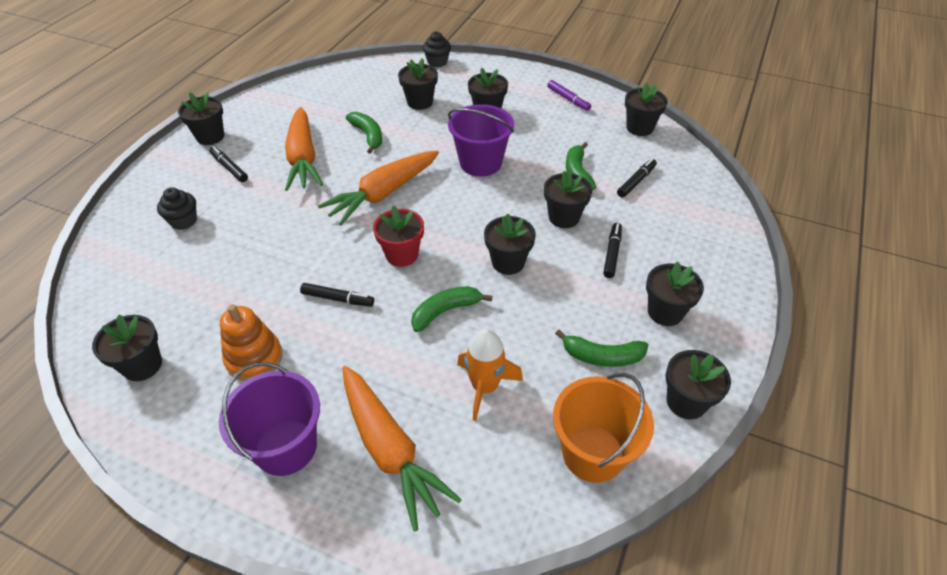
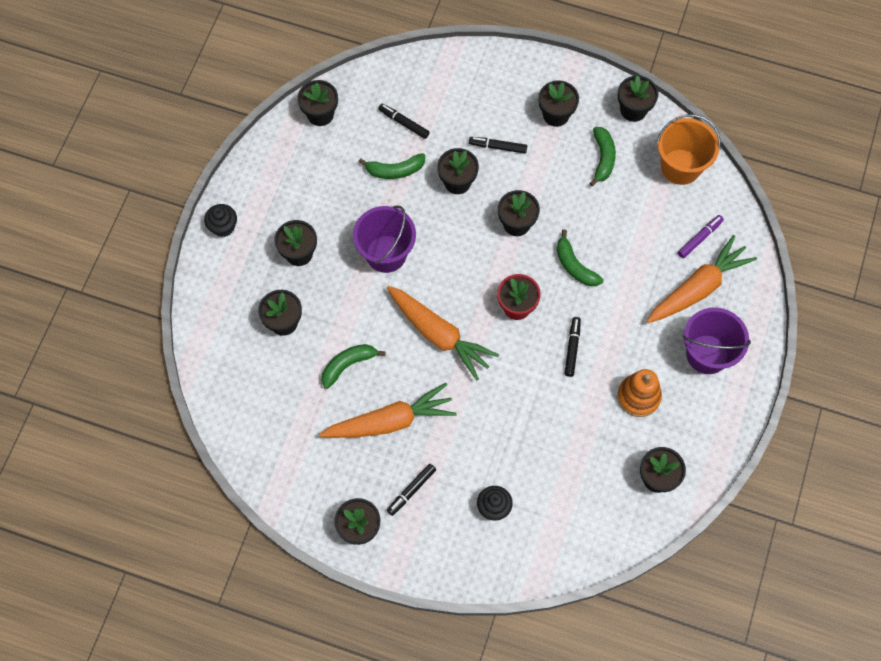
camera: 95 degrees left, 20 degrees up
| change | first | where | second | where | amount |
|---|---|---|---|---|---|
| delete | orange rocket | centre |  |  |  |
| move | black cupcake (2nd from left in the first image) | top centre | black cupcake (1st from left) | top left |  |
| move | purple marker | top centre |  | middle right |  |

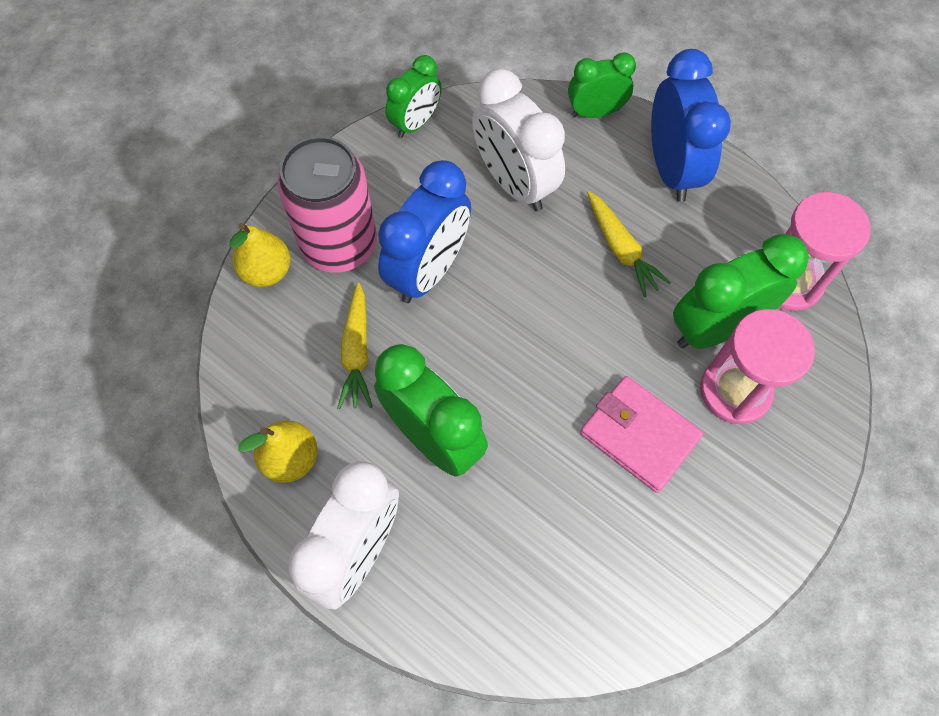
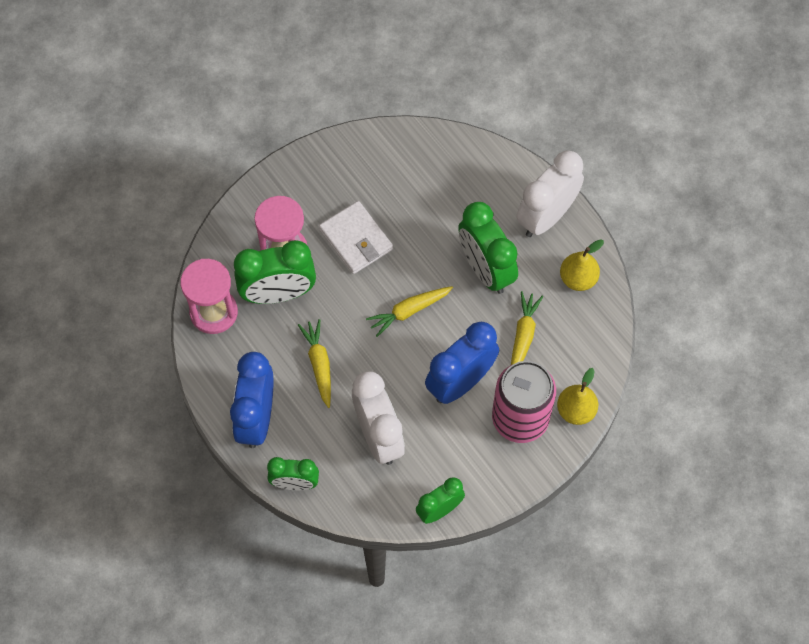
camera: 165 degrees left, 0 degrees up
| change | first | where | second | where | amount |
|---|---|---|---|---|---|
| insert |  |  | yellow carrot (2nd from left) | centre |  |
| recolor | pink wallet | middle right | white wallet | centre |  |

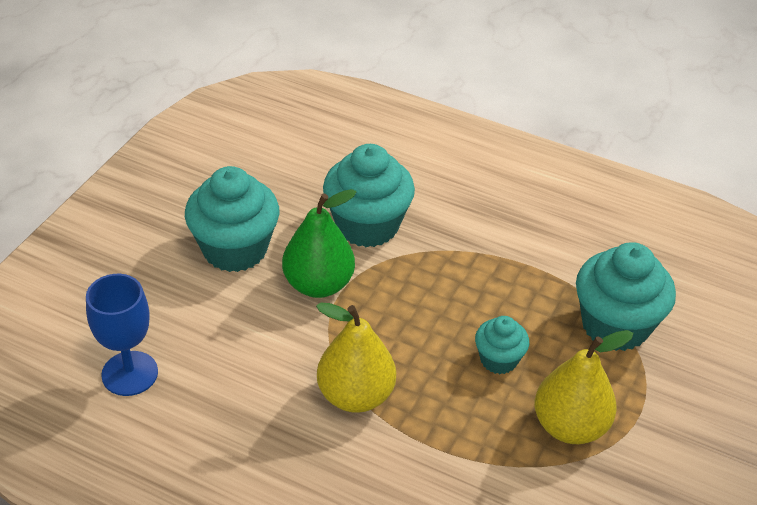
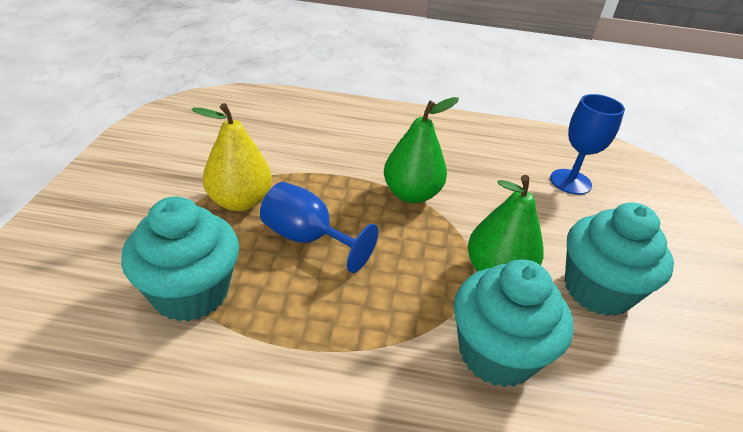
camera: 160 degrees right, 5 degrees down
| change | first | where | second | where | amount |
|---|---|---|---|---|---|
| replace | turquoise cupcake (3rd from left) | bottom centre | blue goblet (1st from left) | centre |  |
| recolor | yellow pear (1st from left) | bottom centre | green pear (1st from left) | centre |  |

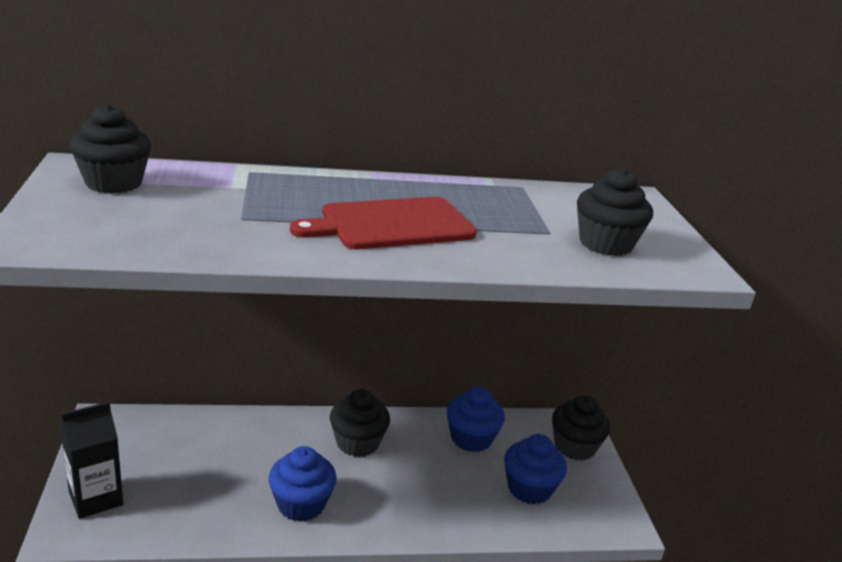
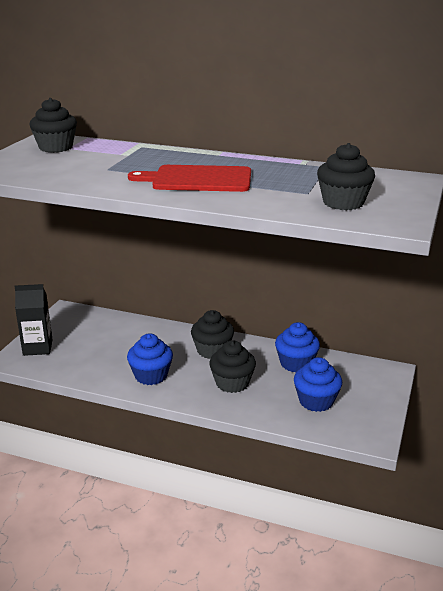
camera: 30 degrees right, 0 degrees up
| change | first | where | second | where | amount |
|---|---|---|---|---|---|
| move | black cupcake (3rd from left) | bottom right |  | centre |  |

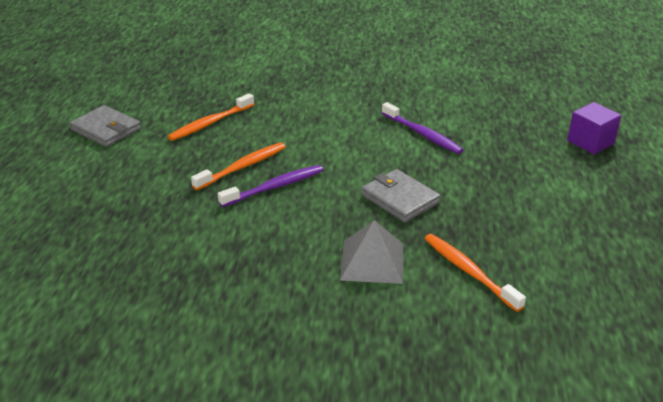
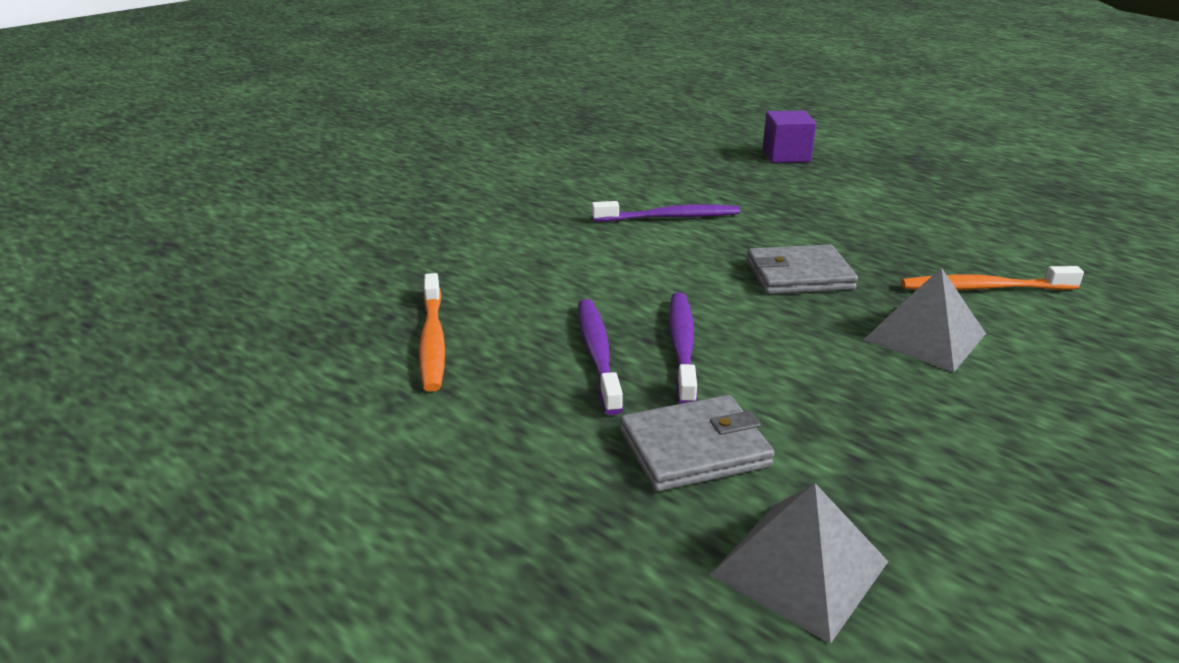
camera: 55 degrees left, 5 degrees down
| change | first | where | second | where | amount |
|---|---|---|---|---|---|
| insert |  |  | grey pyramid (1st from left) | bottom right |  |
| move | grey wallet (1st from left) | top left |  | bottom centre |  |
| recolor | orange toothbrush (2nd from left) | centre | purple toothbrush (1st from left) | centre |  |

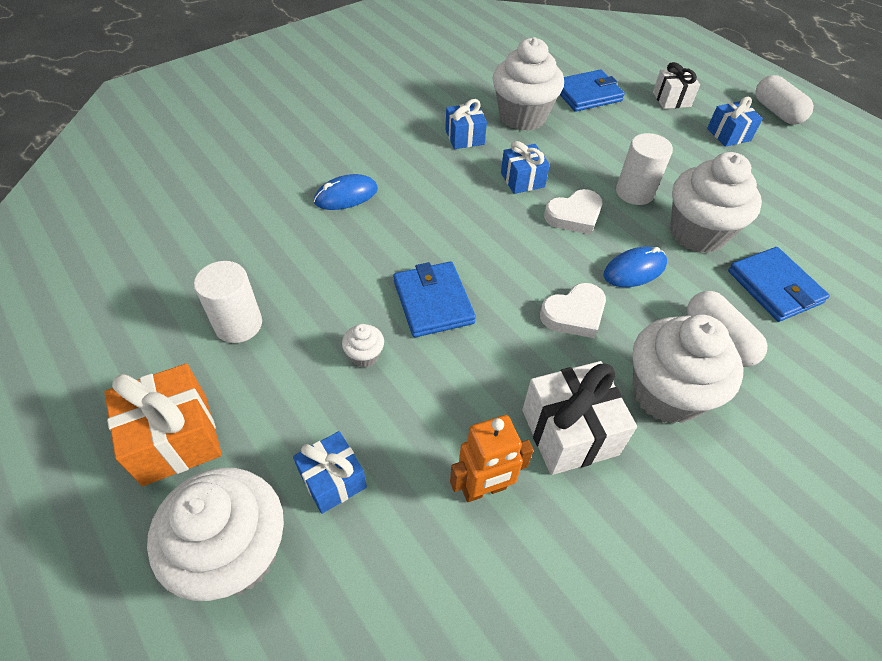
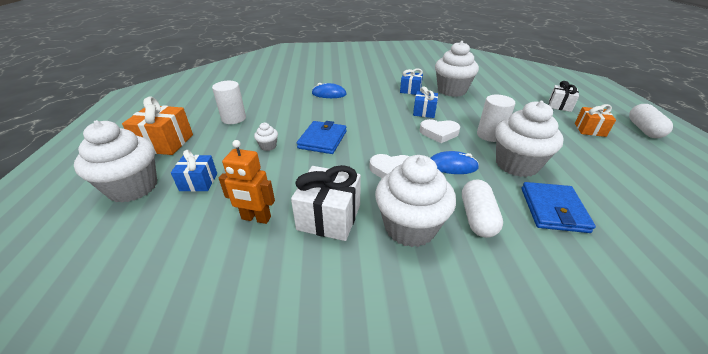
camera: 35 degrees right, 15 degrees down
| change | first | where | second | where | amount |
|---|---|---|---|---|---|
| delete | blue wallet (2nd from left) | top right |  |  |  |
| recolor | blue gift (4th from left) | top right | orange gift (2nd from left) | middle right |  |

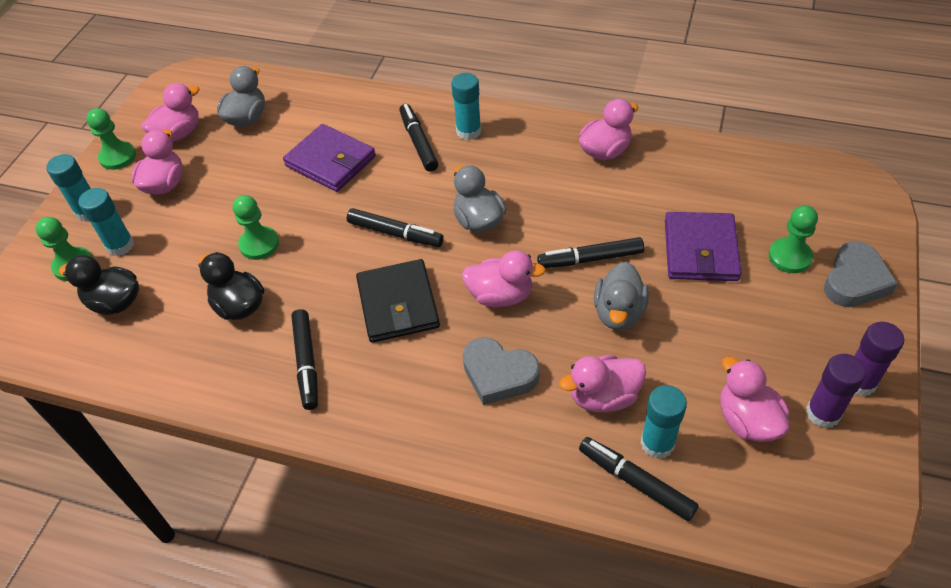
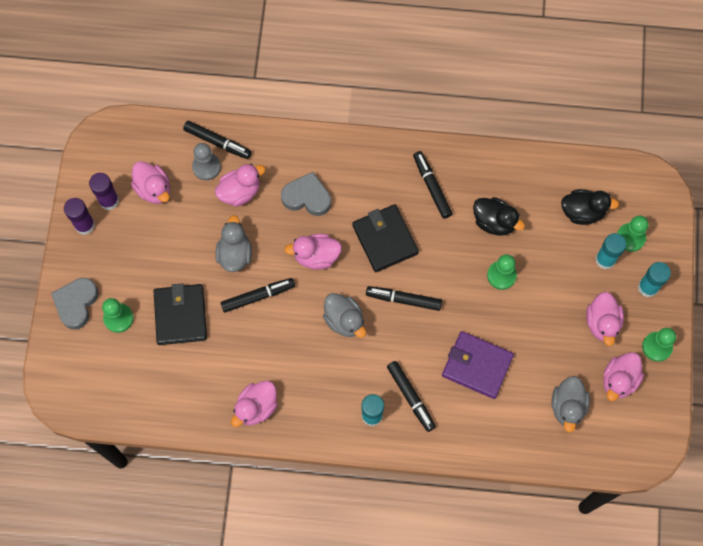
camera: 165 degrees right, 20 degrees up
| change | first | where | second | where | amount |
|---|---|---|---|---|---|
| replace | turquoise glue stick (4th from left) | bottom right | grey pawn | top left |  |
| recolor | purple wallet (2nd from left) | middle right | black wallet (1st from left) | middle left |  |

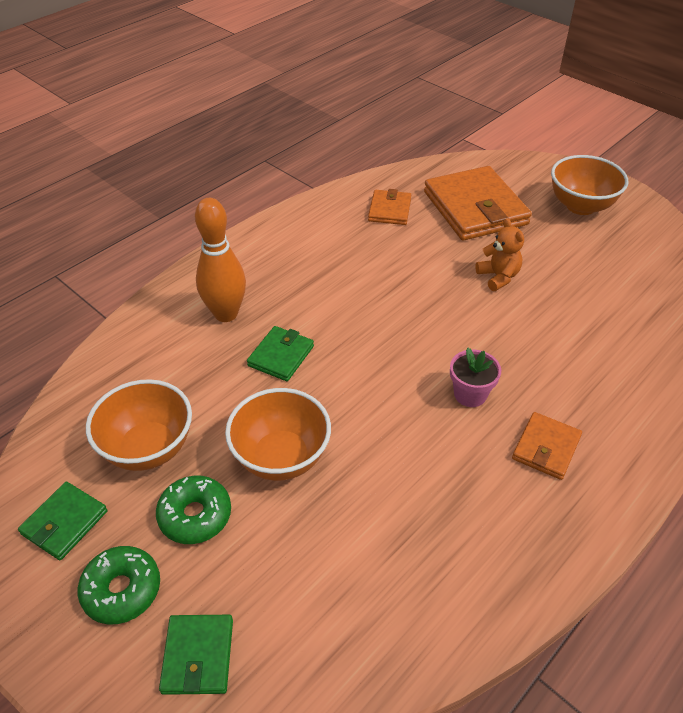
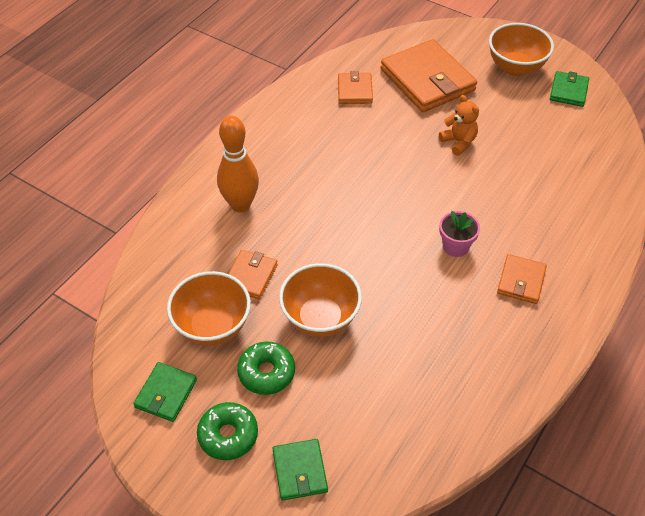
camera: 10 degrees left, 5 degrees up
| change | first | where | second | where | amount |
|---|---|---|---|---|---|
| insert |  |  | orange wallet (1st from left) | centre |  |
| move | green wallet (3rd from left) | centre |  | top right |  |

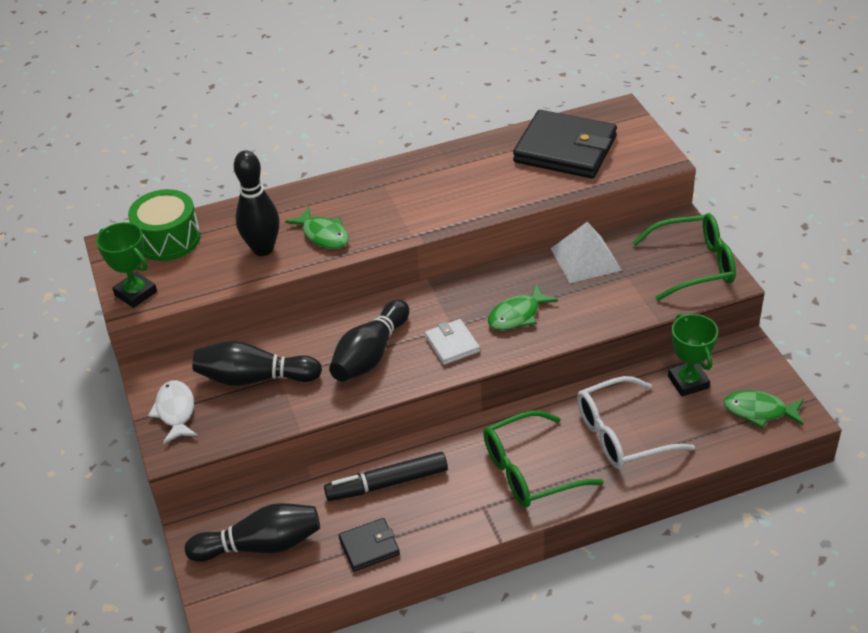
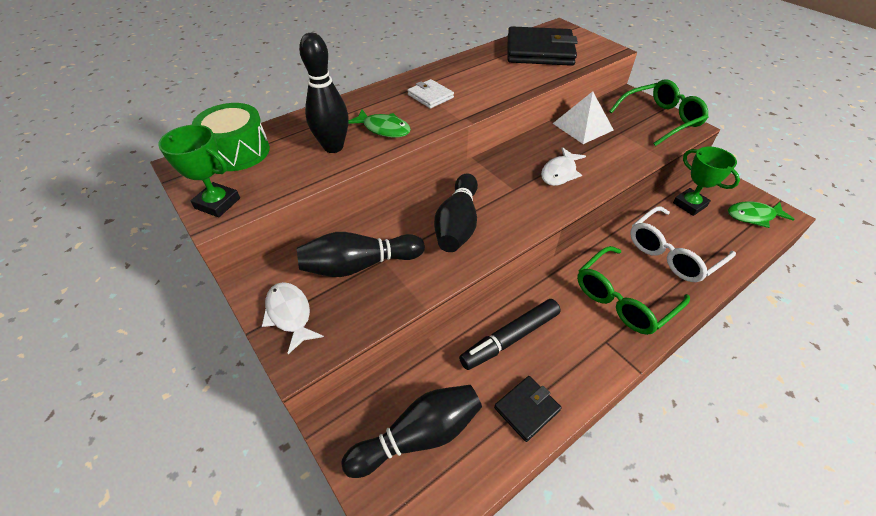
camera: 20 degrees left, 5 degrees up
| change | first | where | second | where | amount |
|---|---|---|---|---|---|
| move | white wallet | centre |  | top centre |  |
| recolor | green fish (2nd from left) | centre | white fish (2nd from left) | top centre |  |

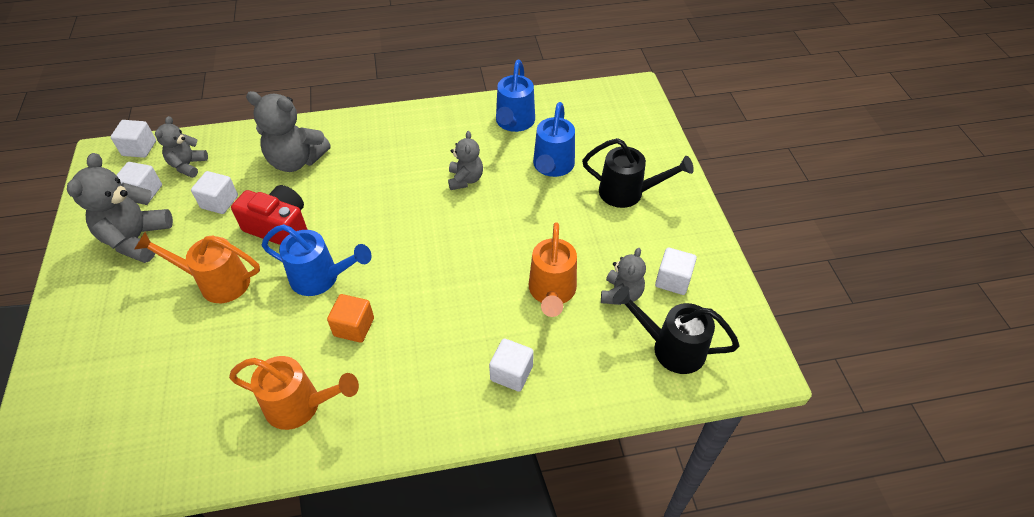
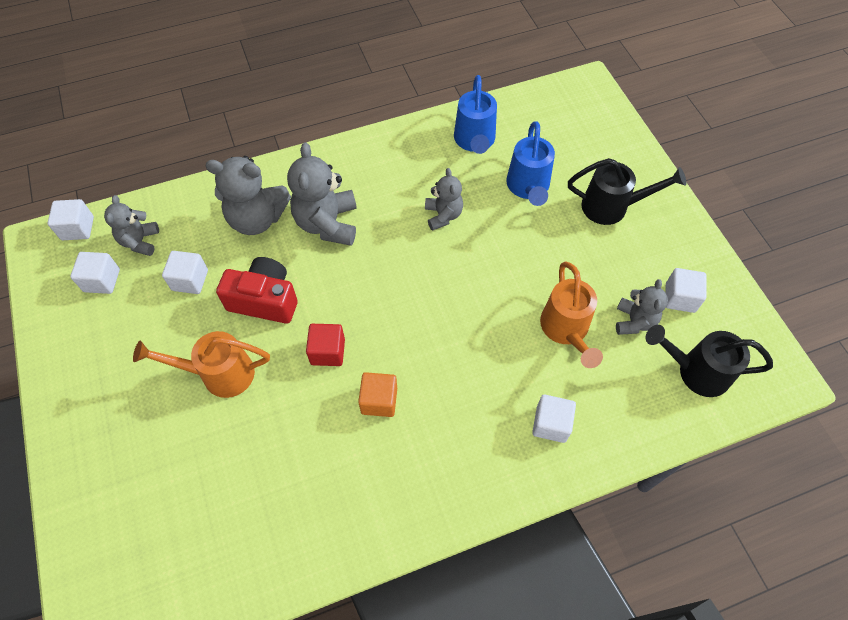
camera: 10 degrees left, 10 degrees up
| change | first | where | second | where | amount |
|---|---|---|---|---|---|
| delete | orange watering can (2nd from left) | bottom left |  |  |  |
| move | grey teddy bear (1st from left in the first image) | middle left | grey teddy bear (3rd from left) | top centre |  |
| replace | blue watering can (1st from left) | middle left | red cube | centre |  |

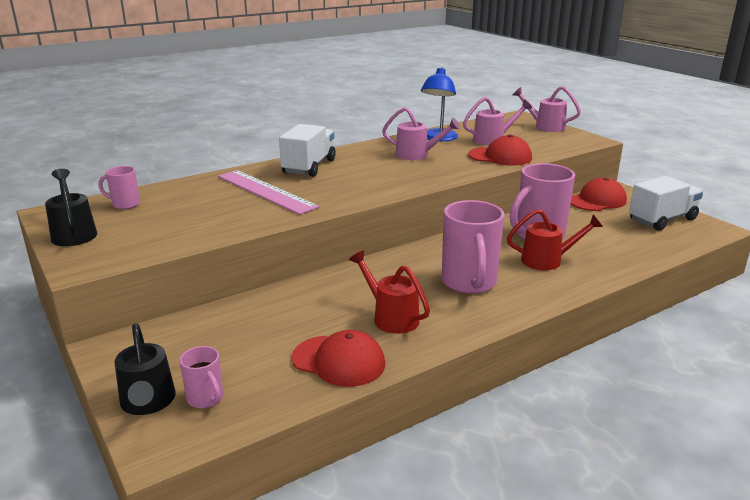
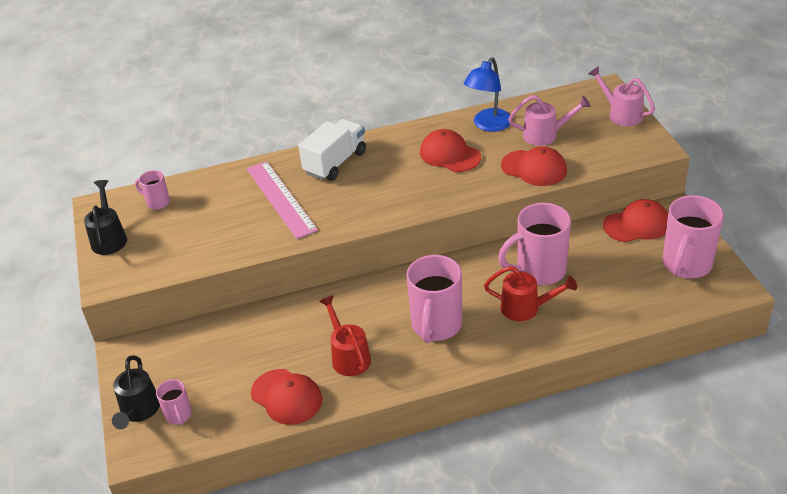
camera: 20 degrees right, 15 degrees up
| change | first | where | second | where | amount |
|---|---|---|---|---|---|
| replace | pink watering can (1st from left) | top centre | red cap (2nd from left) | top centre |  |
| replace | white truck (2nd from left) | middle right | pink mug (5th from left) | middle right |  |

